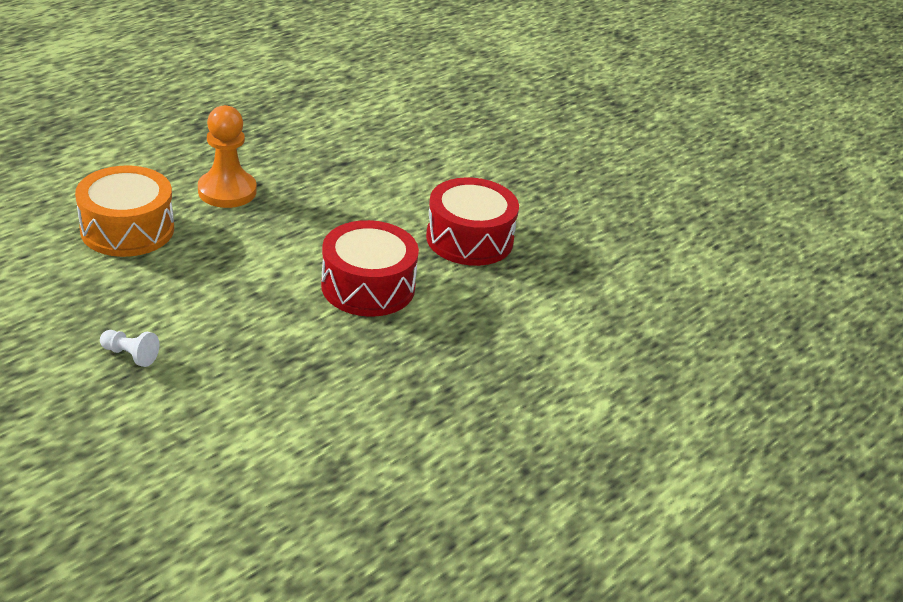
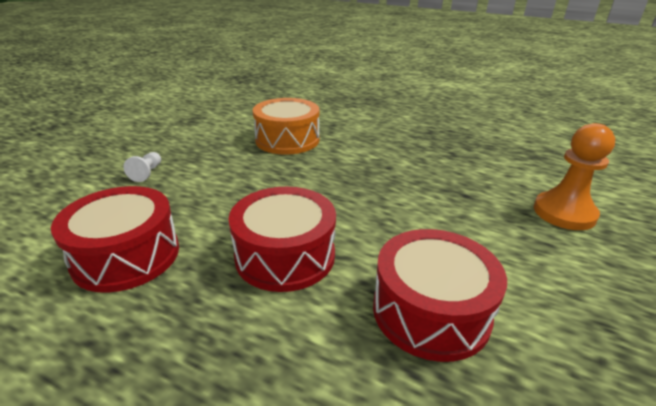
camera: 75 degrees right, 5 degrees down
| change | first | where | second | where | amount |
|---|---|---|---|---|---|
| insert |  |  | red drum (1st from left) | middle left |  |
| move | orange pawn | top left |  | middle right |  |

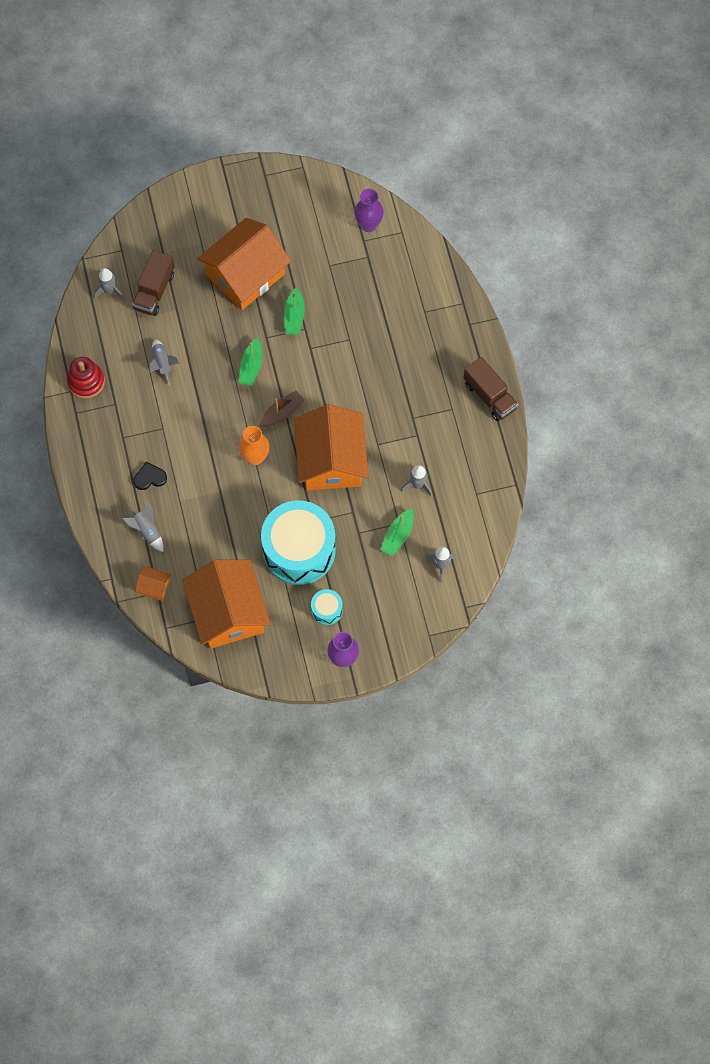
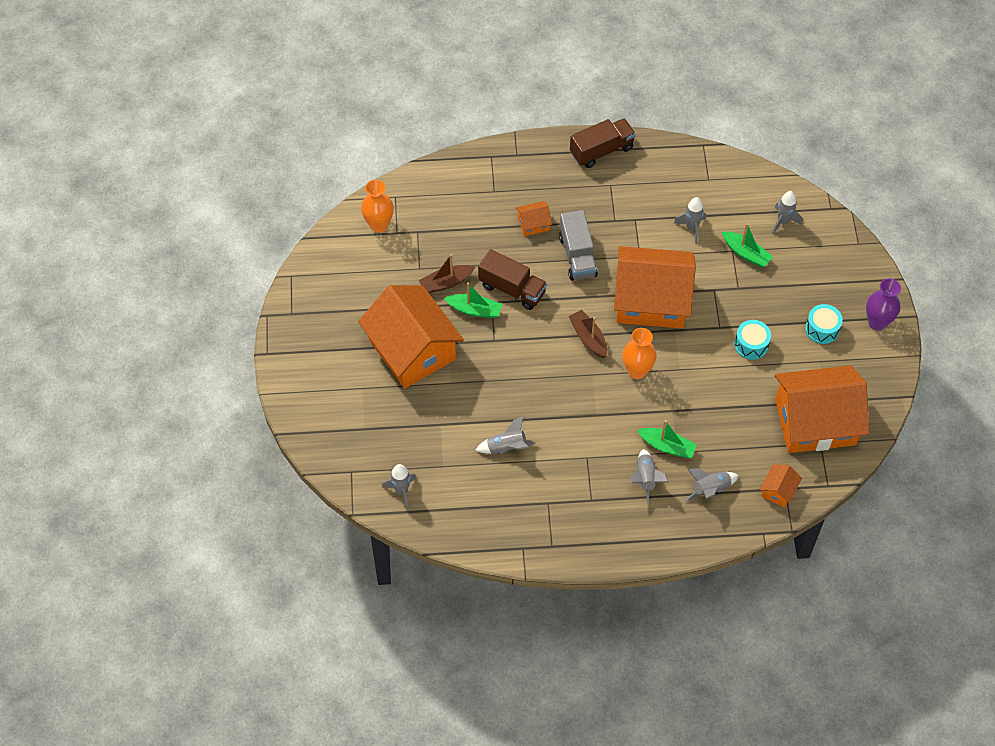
camera: 80 degrees left, 10 degrees down
| change | first | where | second | where | amount |
|---|---|---|---|---|---|
| delete | red stacking toy | middle left |  |  |  |
| insert |  |  | brown boat (1st from left) | centre |  |
| insert |  |  | orange house (2nd from left) | top centre |  |
| insert |  |  | grey truck | top centre |  |
| move | brown truck (1st from left) | top left |  | centre |  |
| move | green boat (1st from left in the first image) | centre | green boat (2nd from left) | middle right |  |
| replace | black heart | middle left | grey rocket (3rd from left) | centre |  |
| recolor | purple vase (2nd from left) | top centre | orange vase (1st from left) | top centre |  |
| resize | turquoise drum (1st from left) | centre |  | middle right | x0.43 |

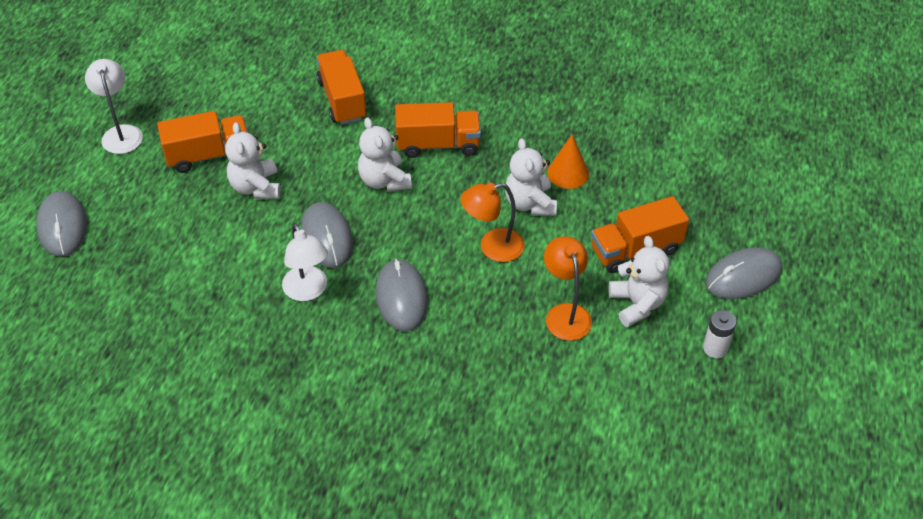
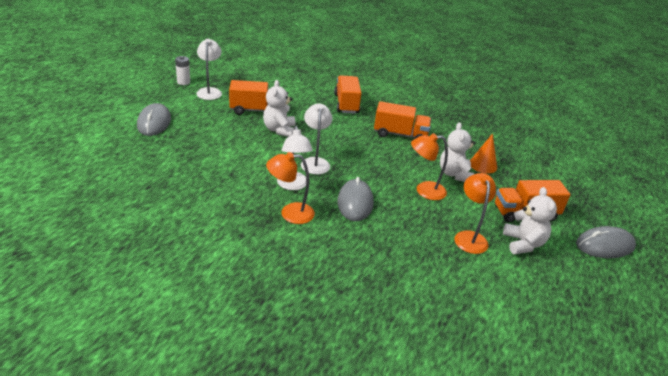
camera: 10 degrees right, 15 degrees down
| change | first | where | second | where | amount |
|---|---|---|---|---|---|
| delete | white teddy bear (2nd from left) | top centre |  |  |  |
| insert |  |  | orange lamp (1st from left) | centre |  |
| move | white battery | middle right |  | top left |  |
| replace | grey mouse (2nd from left) | centre | white lamp (3rd from left) | centre |  |

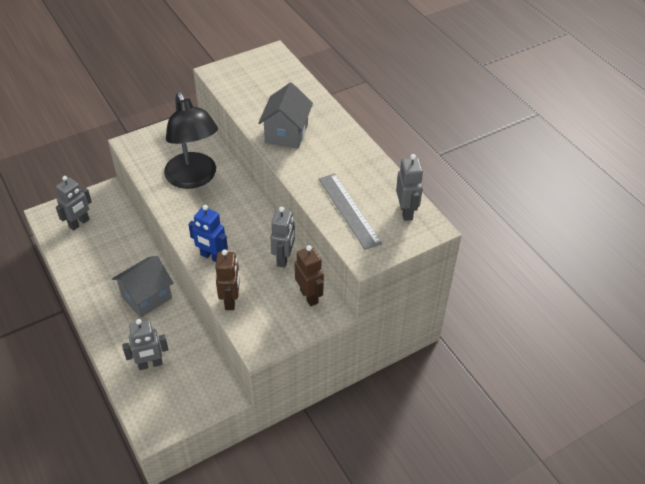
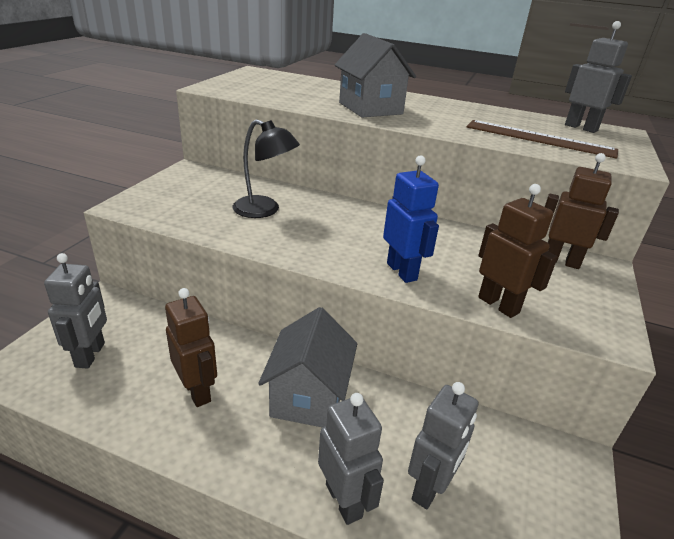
camera: 40 degrees left, 15 degrees down
| change | first | where | second | where | amount |
|---|---|---|---|---|---|
| insert |  |  | brown robot (1st from left) | middle left |  |
| move | grey robot (3rd from left in the first image) | centre | grey robot (2nd from left) | bottom centre |  |
| recolor | grey ruler | centre | brown ruler | top right |  |
| rotate | blue robot | middle left |  | centre | 105 degrees counterclockwise |
| resize | black lamp | top left |  | top centre | x0.58 |

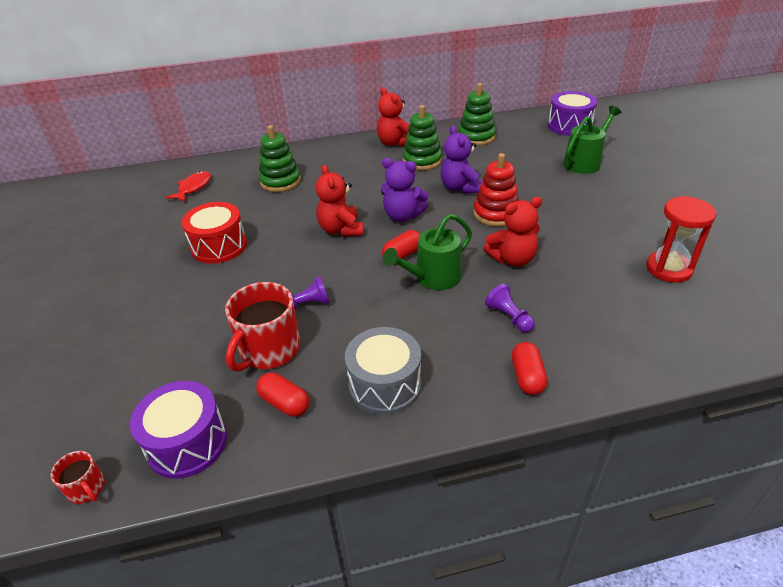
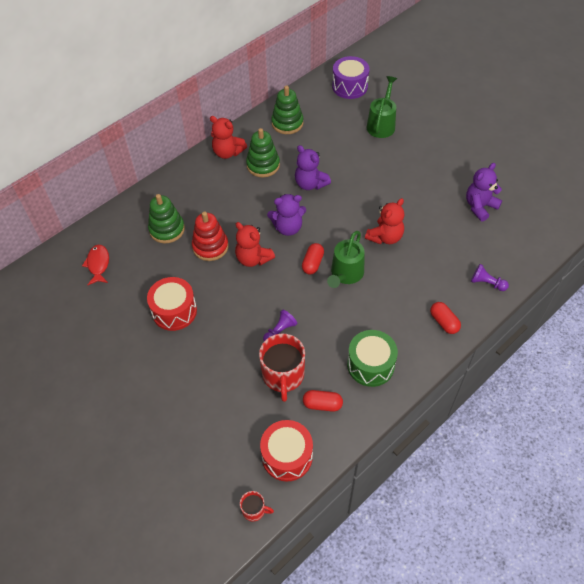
camera: 30 degrees left, 15 degrees up
| change | first | where | second | where | amount |
|---|---|---|---|---|---|
| move | red stacking toy | top centre |  | centre |  |
| move | purple pawn (2nd from left) | centre |  | middle right |  |
| replace | red hourglass | middle right | purple teddy bear (3rd from left) | top right |  |
| recolor | purple drum (1st from left) | bottom left | red drum (2nd from left) | bottom centre |  |
| recolor | grey drum | centre | green drum | centre |  |

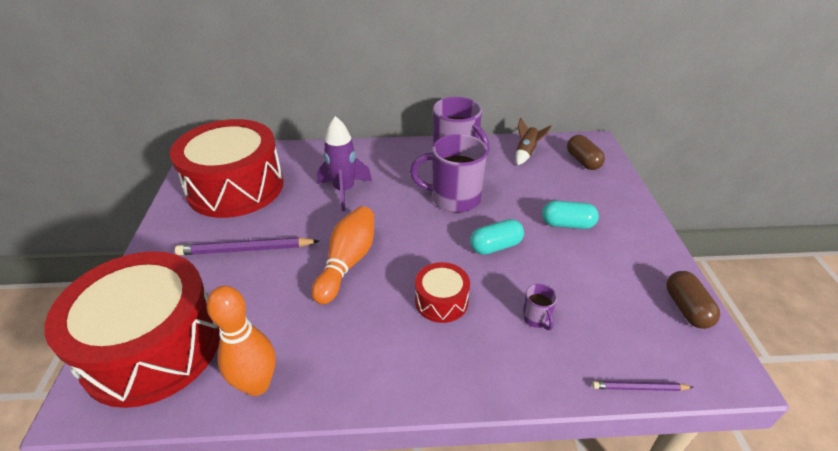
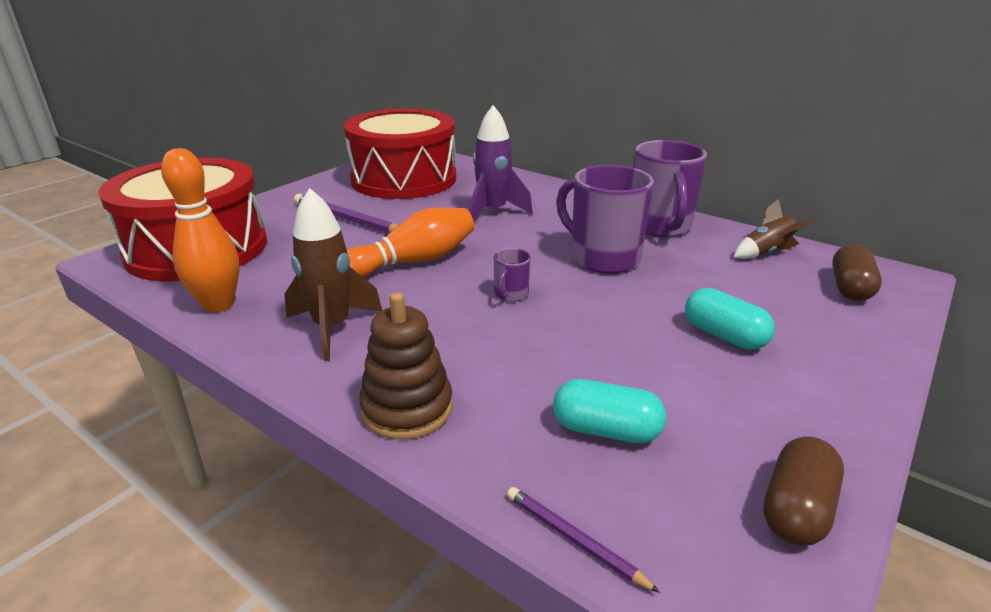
camera: 40 degrees right, 10 degrees down
| change | first | where | second | where | amount |
|---|---|---|---|---|---|
| delete | red drum (3rd from left) | centre |  |  |  |
| insert |  |  | brown rocket (1st from left) | centre |  |
| insert |  |  | brown stacking toy | centre |  |
| move | turquoise capsule (1st from left) | centre |  | bottom centre |  |
| move | purple mug (3rd from left in the first image) | bottom centre | purple mug (1st from left) | centre |  |

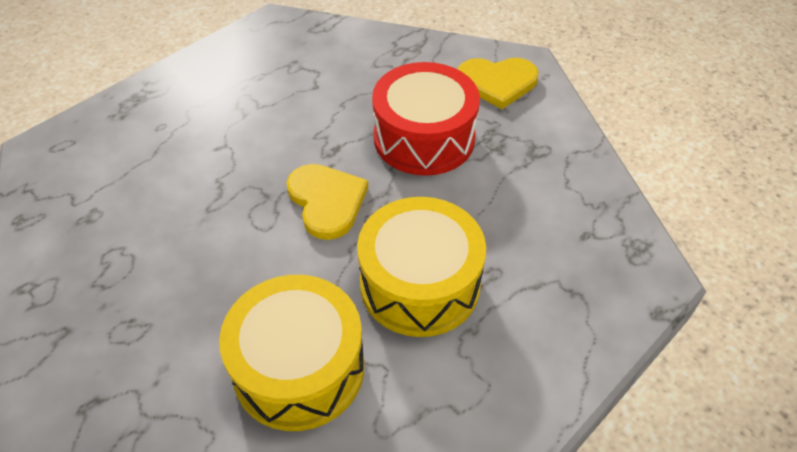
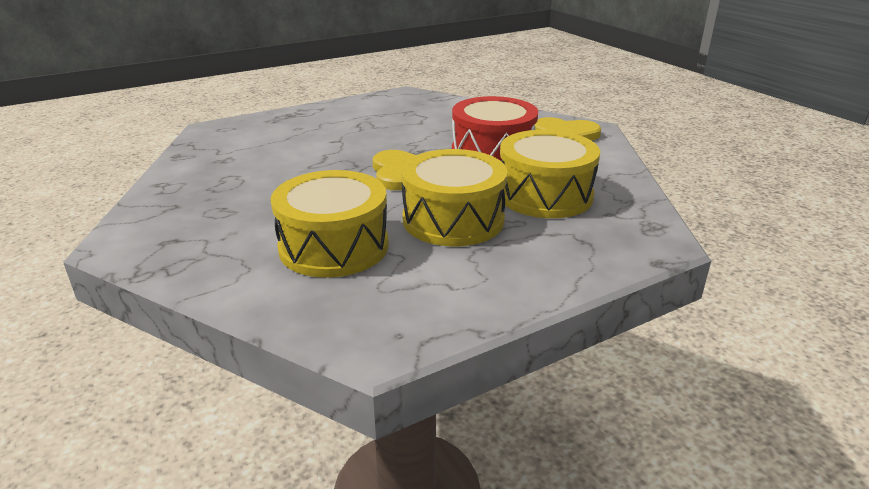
camera: 15 degrees right, 20 degrees down
| change | first | where | second | where | amount |
|---|---|---|---|---|---|
| insert |  |  | yellow drum (3rd from left) | centre |  |

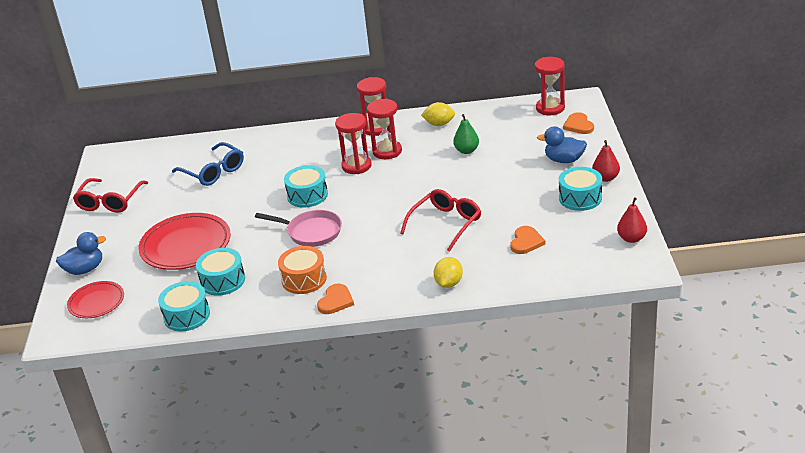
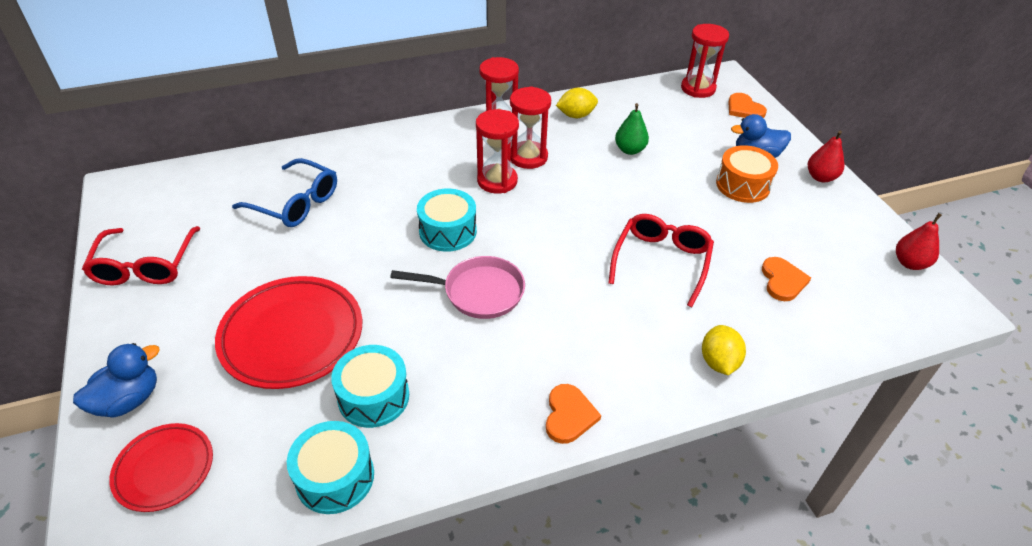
camera: 20 degrees left, 10 degrees up
| change | first | where | second | where | amount |
|---|---|---|---|---|---|
| delete | turquoise drum (4th from left) | middle right |  |  |  |
| move | orange drum | centre |  | top right |  |

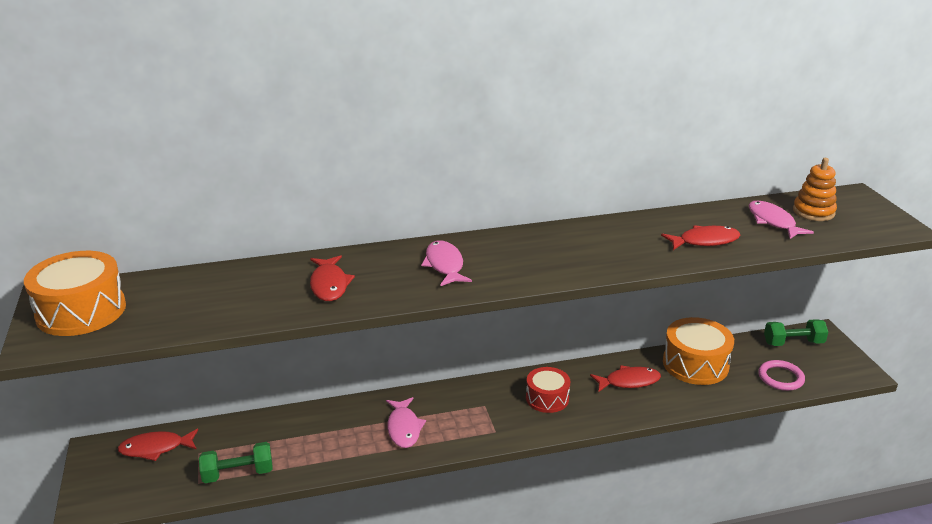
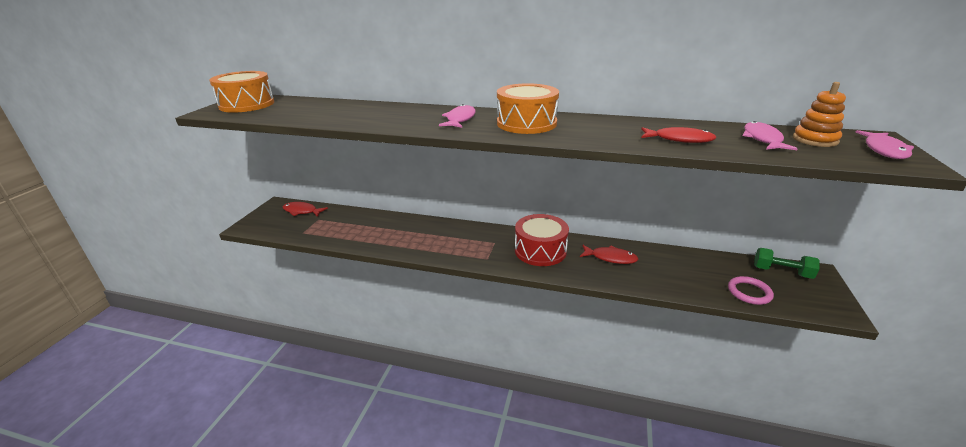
camera: 30 degrees right, 0 degrees up
| change | first | where | second | where | amount |
|---|---|---|---|---|---|
| delete | green dumbbell (1st from left) | bottom left |  |  |  |
| delete | red fish (2nd from left) | centre |  |  |  |
| move | pink fish (1st from left in the first image) | bottom centre | pink fish (3rd from left) | top right |  |
| move | orange drum (2nd from left) | bottom right |  | top centre |  |
| resize | red drum | bottom centre |  | centre | x1.58 |

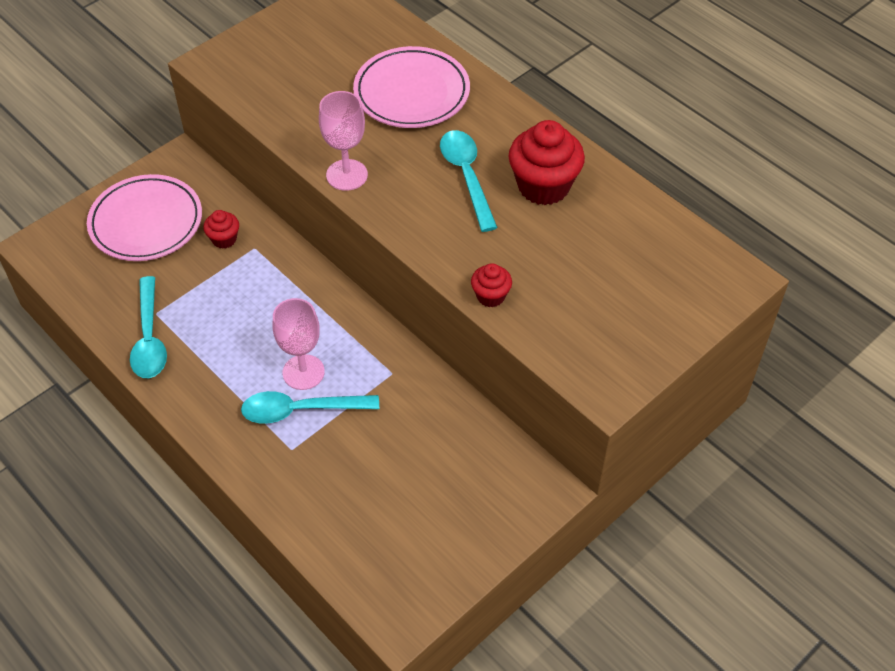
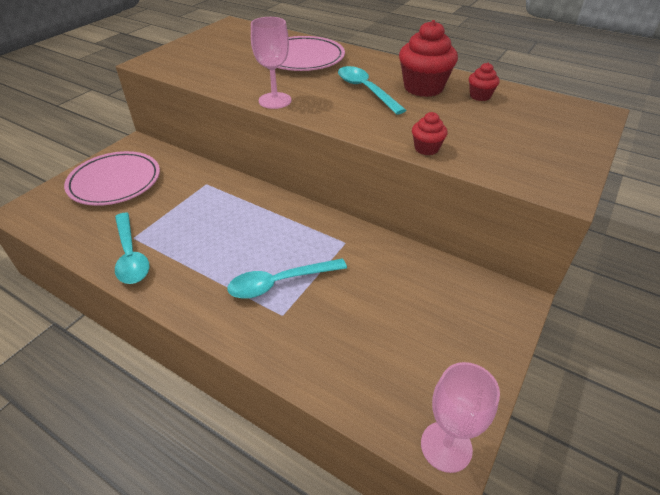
camera: 15 degrees left, 10 degrees down
| change | first | where | second | where | amount |
|---|---|---|---|---|---|
| move | red cupcake (1st from left in the first image) | middle left | red cupcake (3rd from left) | top right |  |
| move | pink goblet (1st from left in the first image) | middle left | pink goblet (2nd from left) | bottom right |  |

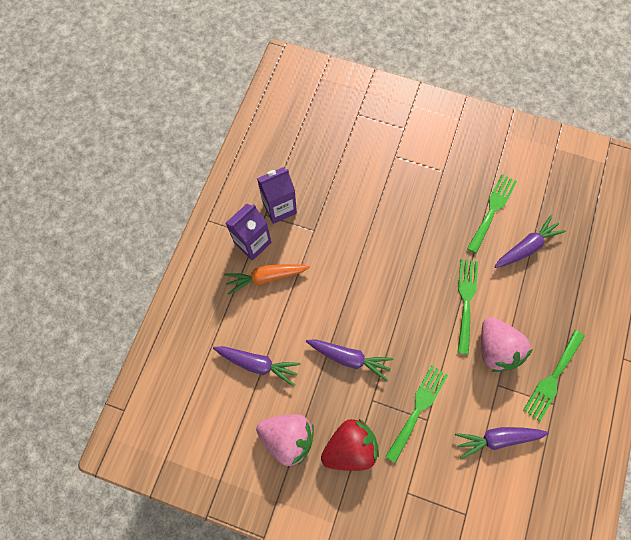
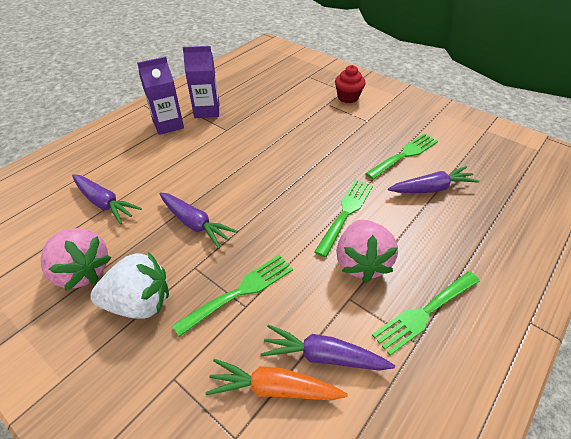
camera: 20 degrees right, 25 degrees down
| change | first | where | second | where | amount |
|---|---|---|---|---|---|
| insert |  |  | red cupcake | top centre |  |
| move | orange carrot | centre |  | bottom centre |  |
| recolor | red strawberry | bottom centre | white strawberry | middle left |  |

